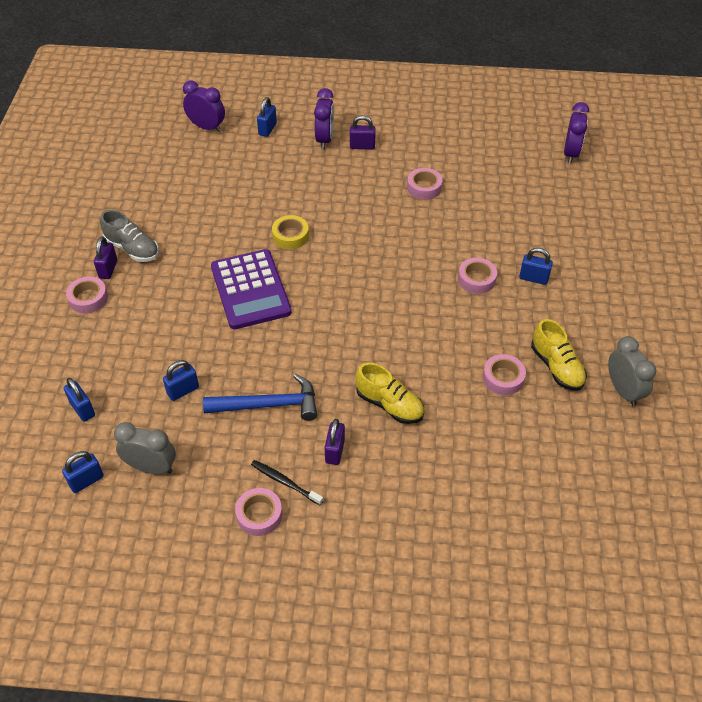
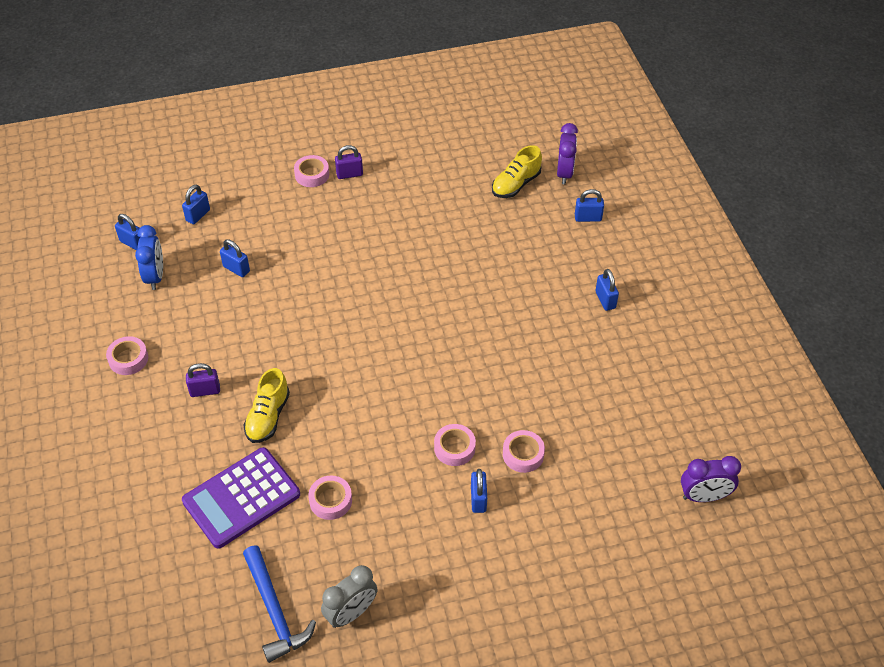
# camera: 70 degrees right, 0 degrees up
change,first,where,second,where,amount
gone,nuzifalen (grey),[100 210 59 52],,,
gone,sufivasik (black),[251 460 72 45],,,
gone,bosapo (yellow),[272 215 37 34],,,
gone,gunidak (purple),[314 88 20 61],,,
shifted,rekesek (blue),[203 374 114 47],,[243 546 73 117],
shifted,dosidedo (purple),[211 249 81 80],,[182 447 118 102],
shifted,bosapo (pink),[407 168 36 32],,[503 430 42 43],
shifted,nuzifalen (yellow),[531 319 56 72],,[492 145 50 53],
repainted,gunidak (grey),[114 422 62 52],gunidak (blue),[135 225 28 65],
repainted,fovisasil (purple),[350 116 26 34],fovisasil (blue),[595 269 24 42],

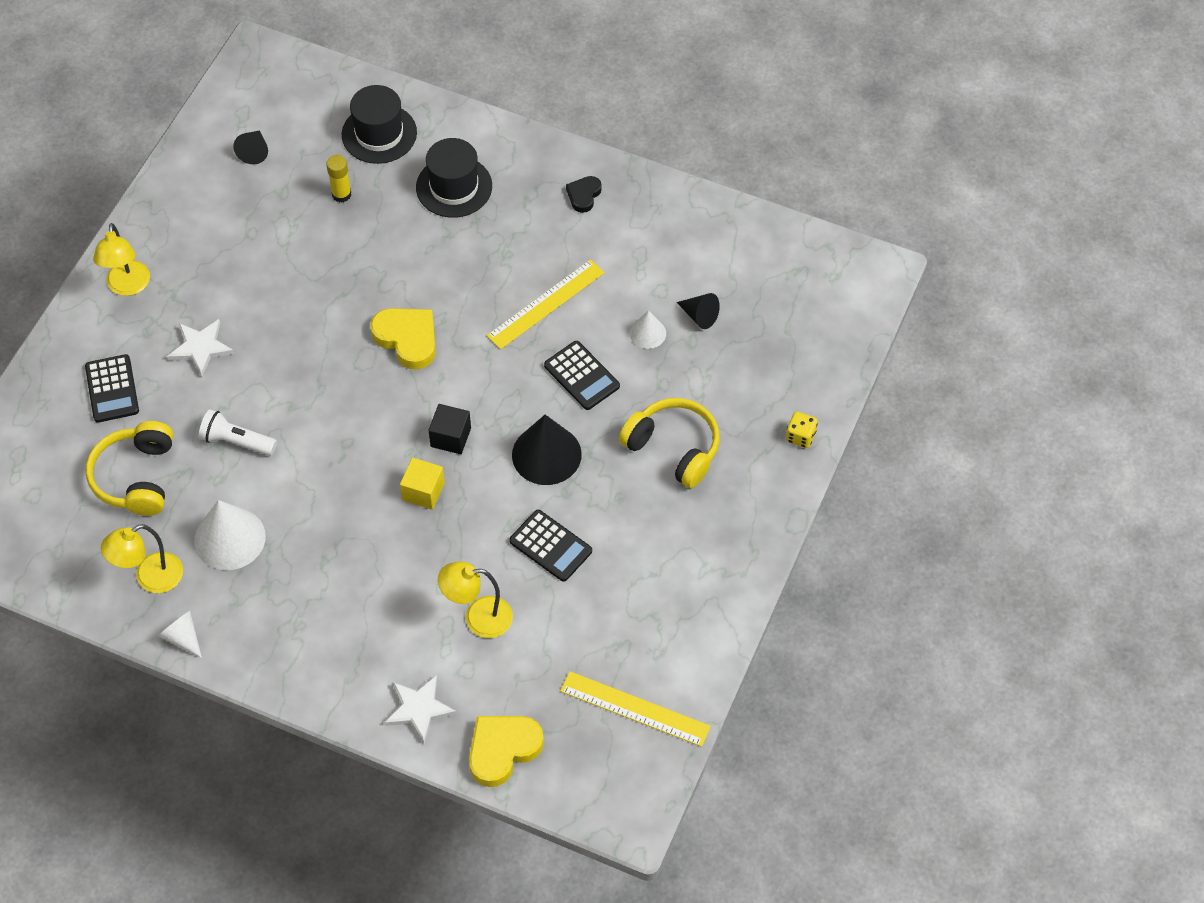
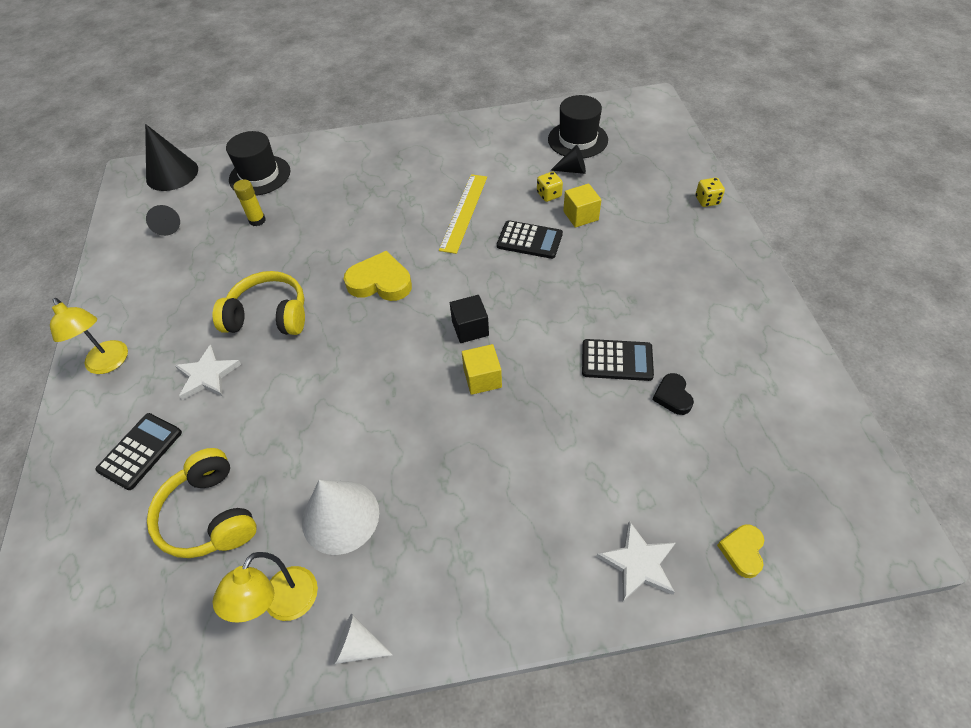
# camera: 30 degrees left, 5 degrees down
change,first,where,second,where,amount
gone,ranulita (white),[199 409 78 47],,,
gone,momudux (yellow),[438 561 75 77],,,
gone,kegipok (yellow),[560 671 151 76],,,
new,,,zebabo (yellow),[563 184 38 44],
shifted,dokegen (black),[416 138 76 80],,[548 95 60 63],
shifted,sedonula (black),[512 415 70 70],,[145 124 53 67],
shifted,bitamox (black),[566 176 36 37],,[652 373 42 42],
shifted,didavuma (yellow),[619 398 101 90],,[213 271 92 64],
swapped,sedonula (white),[629 310 37 39],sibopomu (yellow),[537 172 26 30],
rotated,dosidedo (black),[85 354 54 69],,[95 413 87 77],105 degrees counterclockwise
scaled,bitamox (yellow),[469 716 75 71],,[717 524 47 54],x0.57

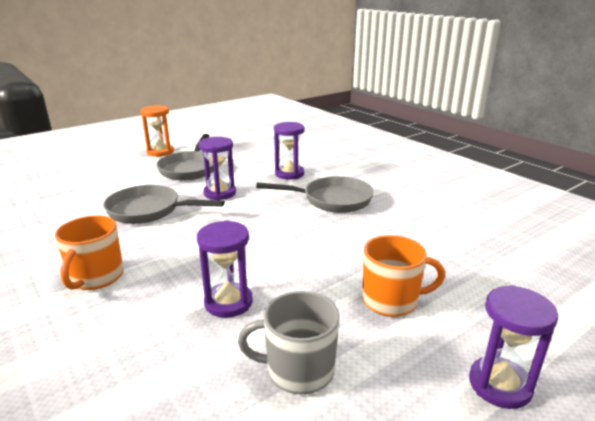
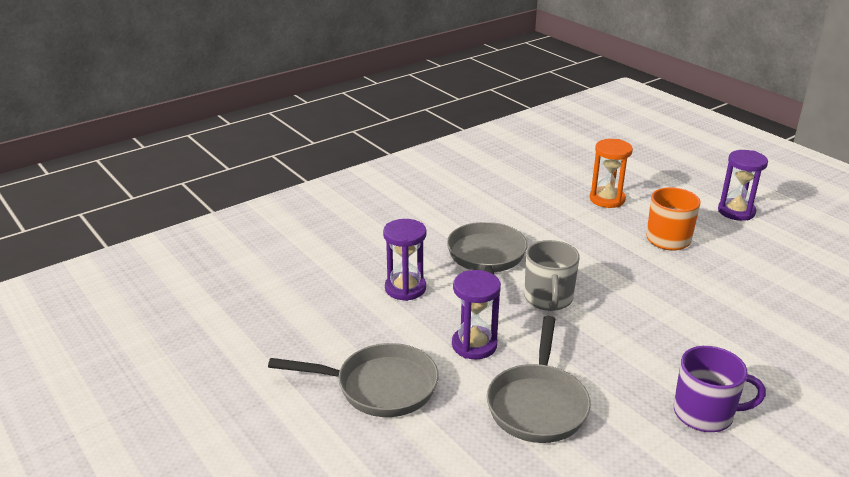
# camera: 90 degrees left, 5 degrees up
change,first,where,second,where,amount
gone,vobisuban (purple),[197 220 56 98],,,
shifted,vobisuban (orange),[140 105 34 52],,[590 139 43 69],
shifted,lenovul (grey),[238 291 102 103],,[524 240 55 71],
repainted,lenovul (orange),[55 215 69 75],lenovul (purple),[674 346 92 86],

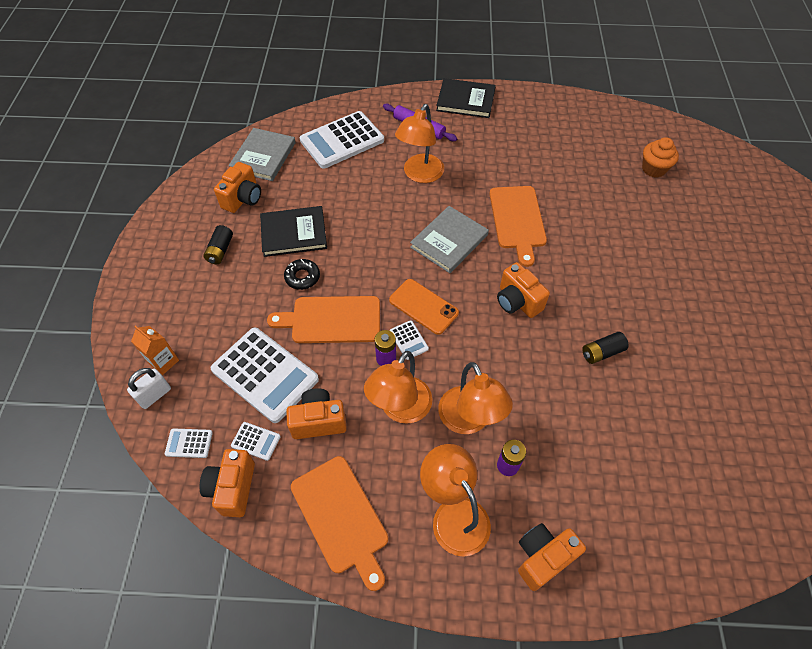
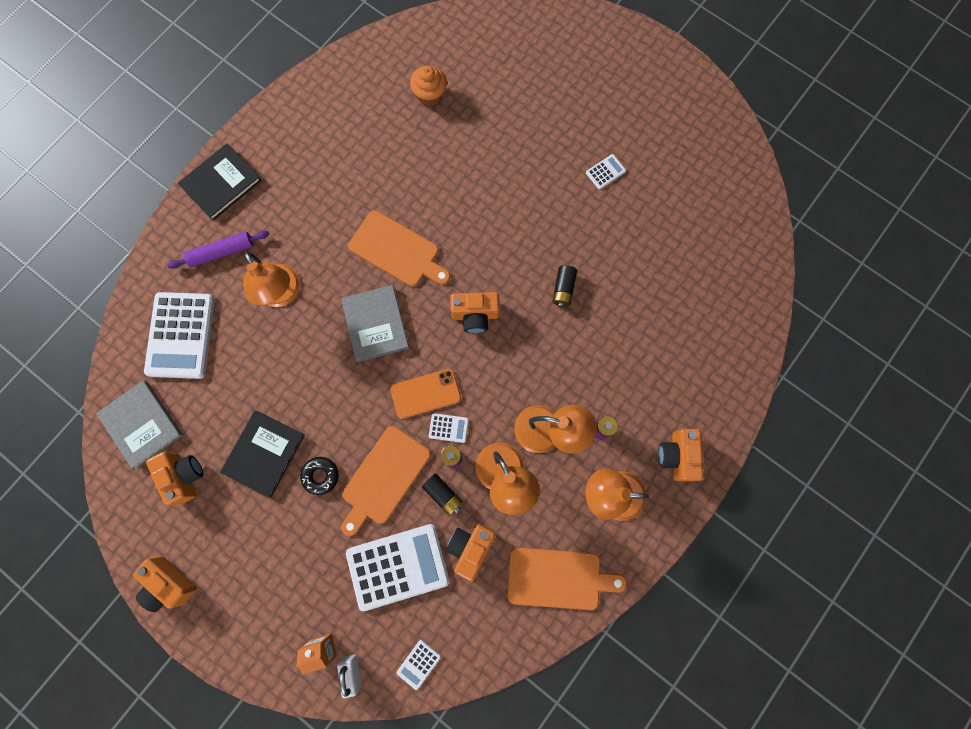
# camera: 55 degrees left, 20 degrees up
change,first,where,second,where,amount
shifted,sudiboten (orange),[200 449 55 68],,[133 556 64 56],
shifted,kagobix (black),[203 225 30 39],,[422 473 41 43],
shifted,dosidedo (white),[231 422 49 39],,[586 154 40 36],

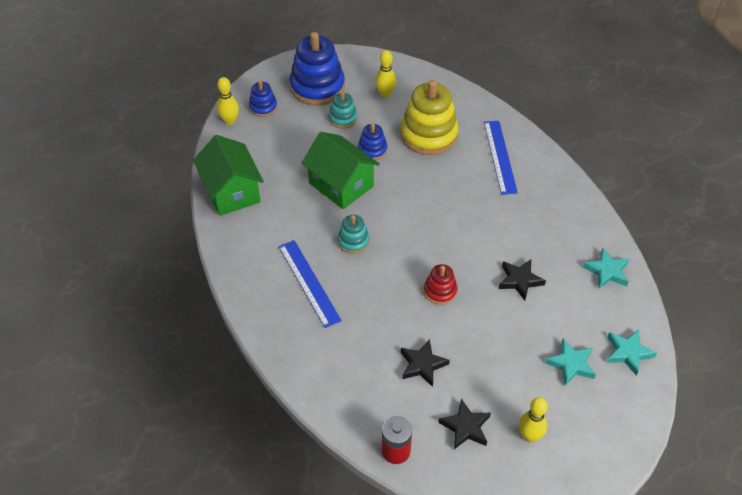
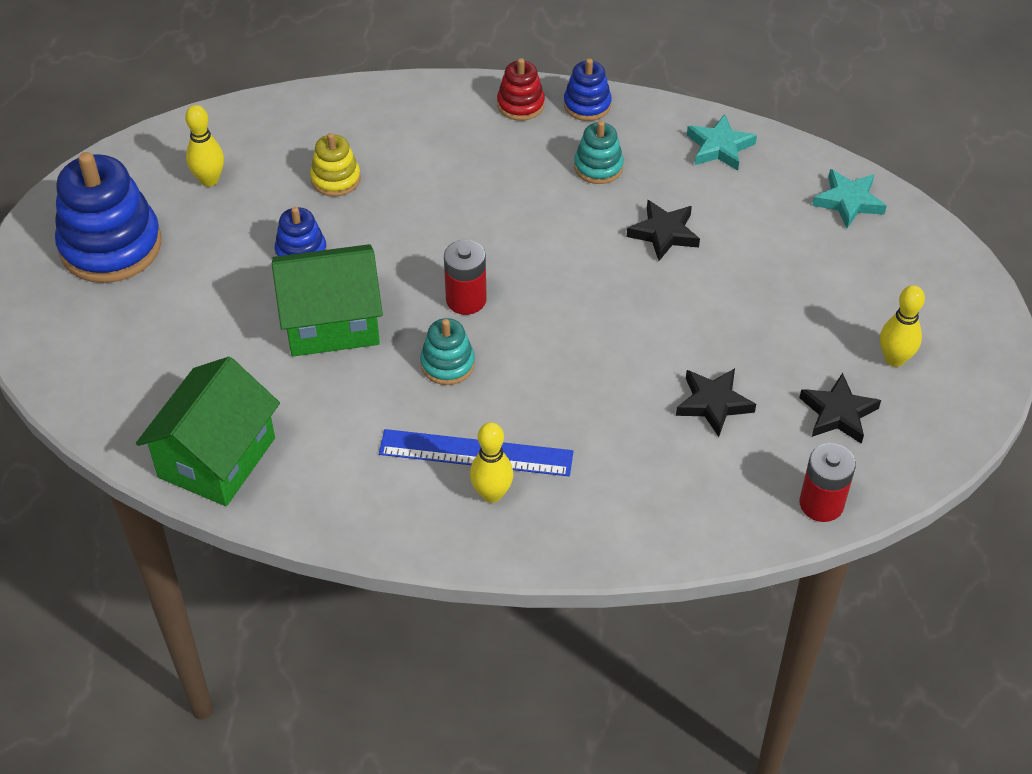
# camera: 55 degrees left, 0 degrees up
change,first,where,second,where,amount
gone,kegipok (blue),[484 121 34 74],,,
gone,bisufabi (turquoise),[545 339 51 47],,,
new,,,kagobix (red),[444 240 42 75],
shifted,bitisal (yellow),[217 77 22 48],,[470 422 43 81],
shifted,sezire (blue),[249 80 28 37],,[564 58 48 63],
shifted,sezire (turquoise),[329 92 29 37],,[574 121 50 63],
shifted,sezire (red),[424 264 33 41],,[497 58 48 63],
rotated,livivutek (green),[193 135 71 81],,[136 357 144 149],75 degrees counterclockwise
scaled,sezire (yellow),[401 80 57 75],,[310 133 51 64],x0.50

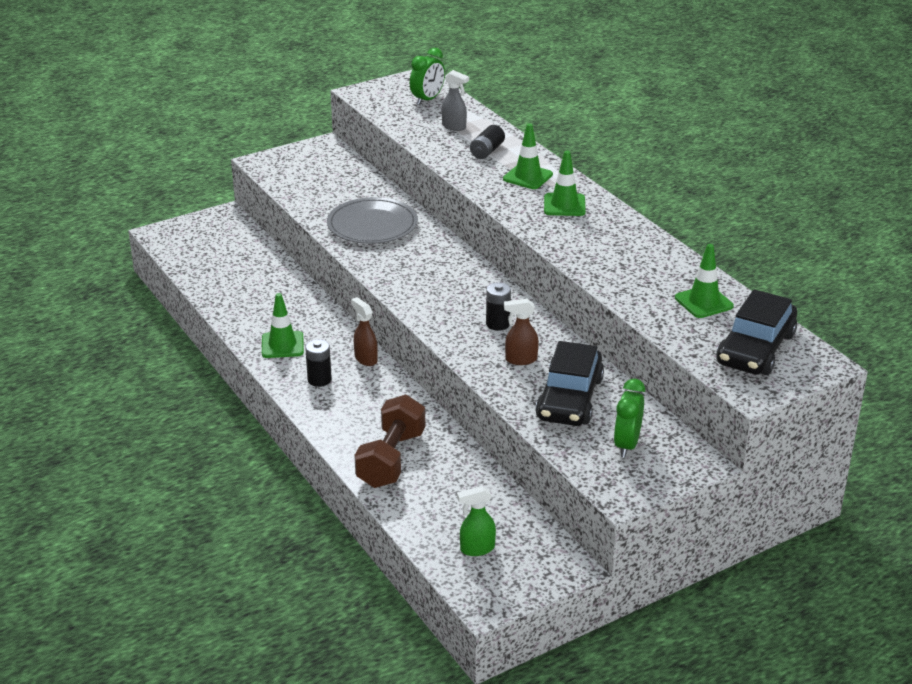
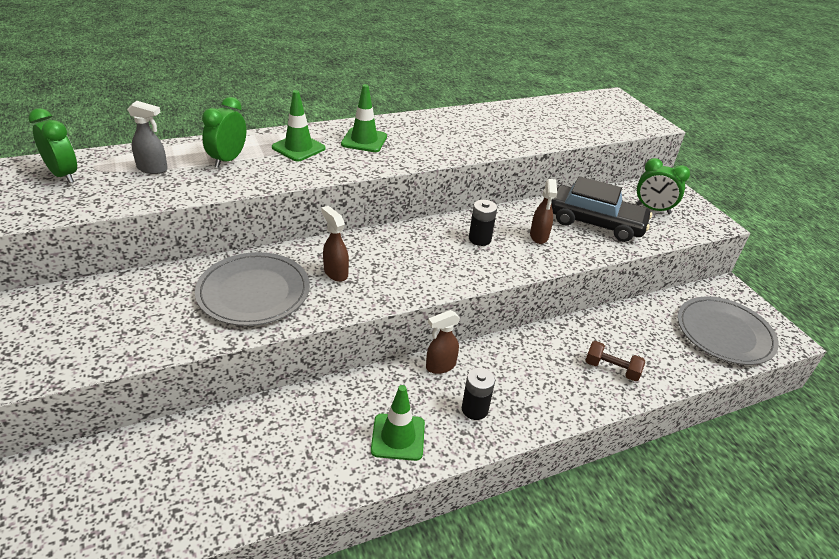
# camera: 85 degrees left, 5 degrees up
change,first,where,second,where,amount
gone,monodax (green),[675 244 59 74],,,
gone,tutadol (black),[716 289 81 86],,,
new,,,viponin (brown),[321 206 28 76],
swapped,viponin (green),[457 486 39 70],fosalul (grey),[677 297 102 68],
swapped,kagobix (black),[470 125 35 34],gunidak (green),[202 97 44 71],
rotated,viponin (grey),[442 70 27 61],,[127 101 41 73],60 degrees clockwise
scaled,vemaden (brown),[354 395 71 93],,[585 341 60 40],x0.54

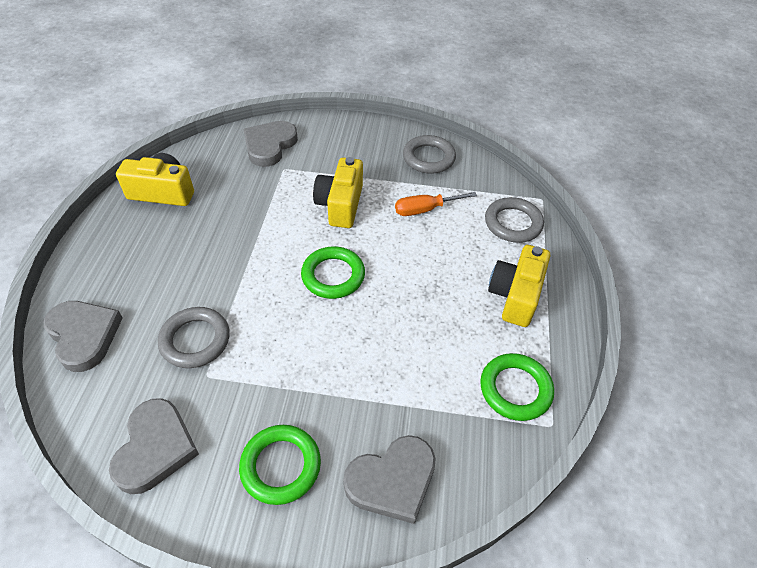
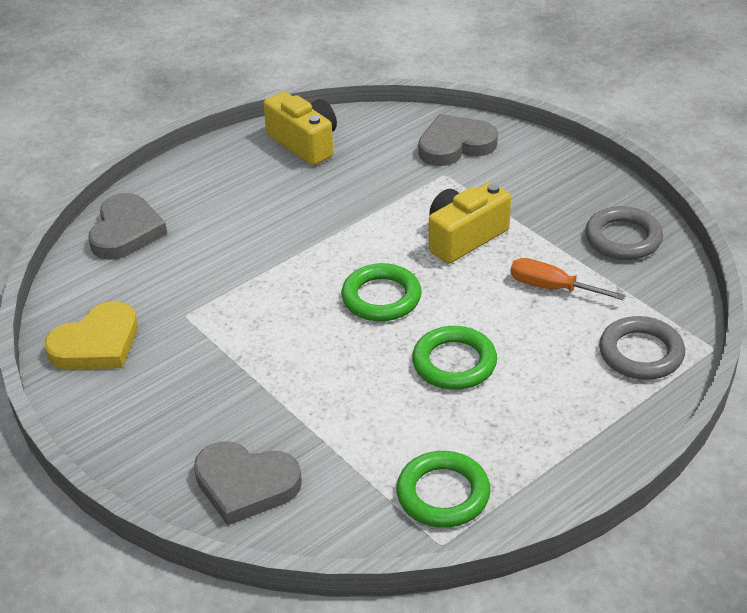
# camera: 45 degrees right, 10 degrees down
change,first,where,second,where,amount
gone,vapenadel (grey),[158 307 72 61],,,
gone,sudiboten (yellow),[488 245 62 82],,,
shifted,vapenadel (green),[239 425 82 80],,[412 326 85 64],
repainted,bitamox (grey),[109 398 90 96],bitamox (yellow),[44 301 94 69],

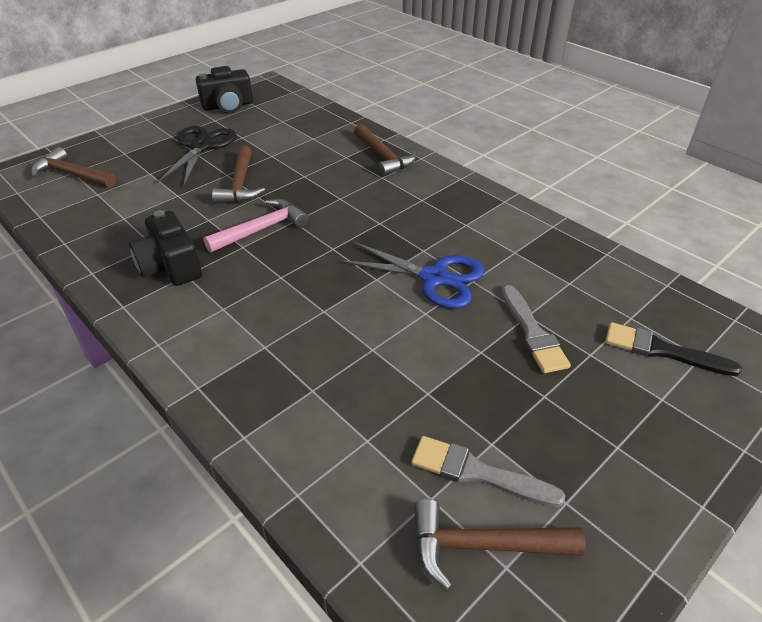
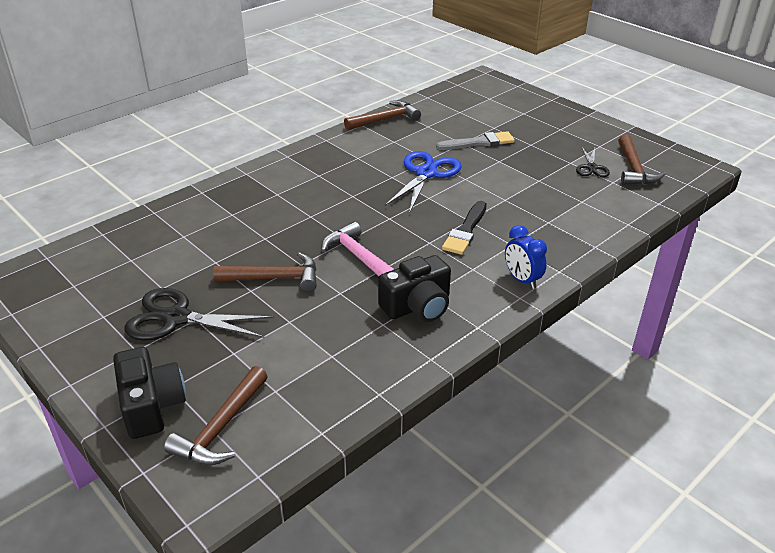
# camera: 90 degrees left, 5 degrees down
change,first,where,second,where,amount
new,,,gunidak (blue),[505 225 42 64],
shifted,sudiboten (black),[196 66 57 47],,[113 347 73 92],
shifted,rekesek (brown),[354 124 63 52],,[344 100 77 30],
shifted,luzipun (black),[605 322 137 54],,[442 201 45 54],
swapped,luzipun (grey),[411 436 154 71],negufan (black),[576 147 34 30],

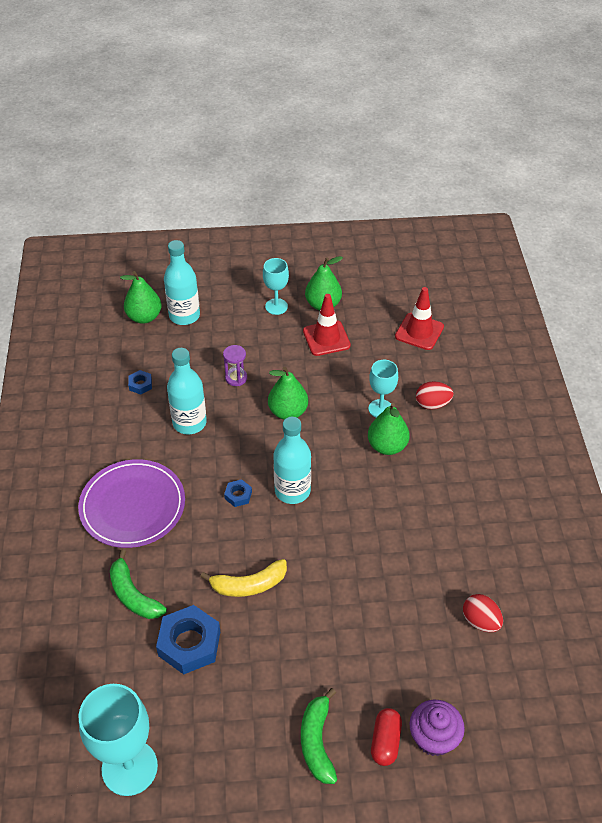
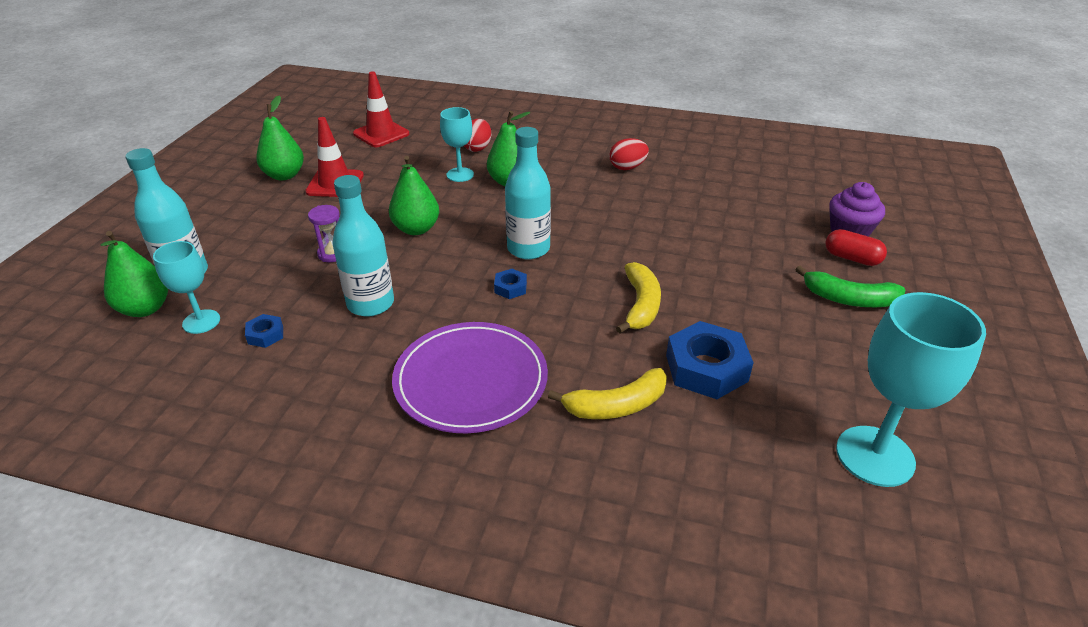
# camera: 70 degrees left, 10 degrees down
change,first,where,second,where,amount
shifted,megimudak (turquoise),[263 258 26 57],,[153 241 67 93],
shifted,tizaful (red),[463 594 40 38],,[609 138 40 32],
repainted,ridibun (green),[110 550 57 69],ridibun (yellow),[548 368 119 51],

